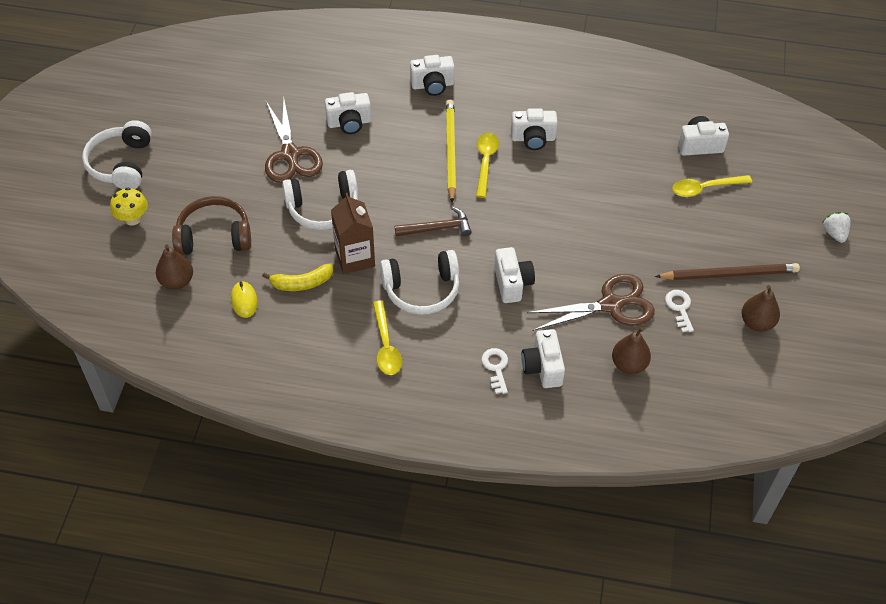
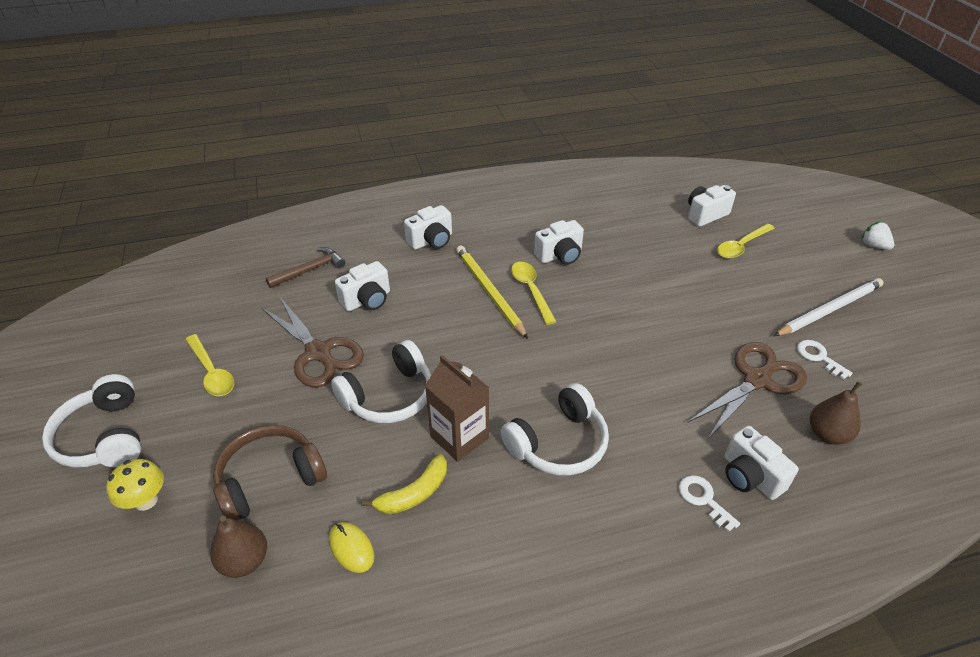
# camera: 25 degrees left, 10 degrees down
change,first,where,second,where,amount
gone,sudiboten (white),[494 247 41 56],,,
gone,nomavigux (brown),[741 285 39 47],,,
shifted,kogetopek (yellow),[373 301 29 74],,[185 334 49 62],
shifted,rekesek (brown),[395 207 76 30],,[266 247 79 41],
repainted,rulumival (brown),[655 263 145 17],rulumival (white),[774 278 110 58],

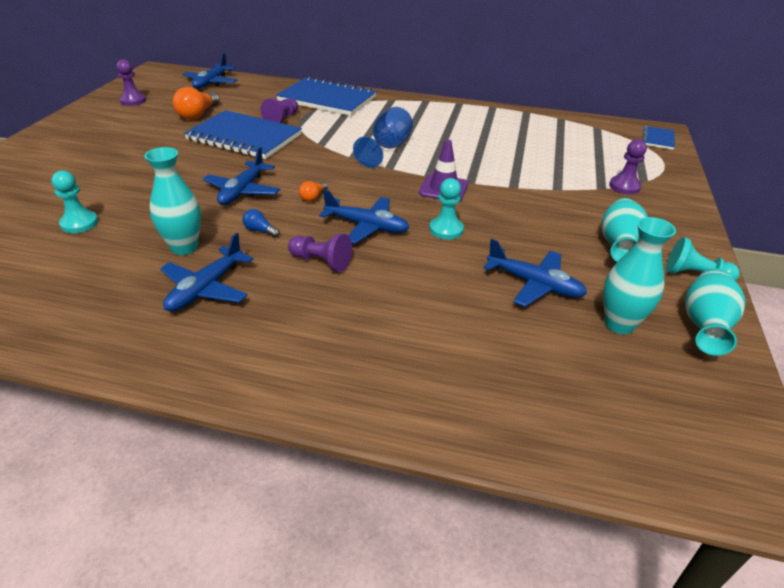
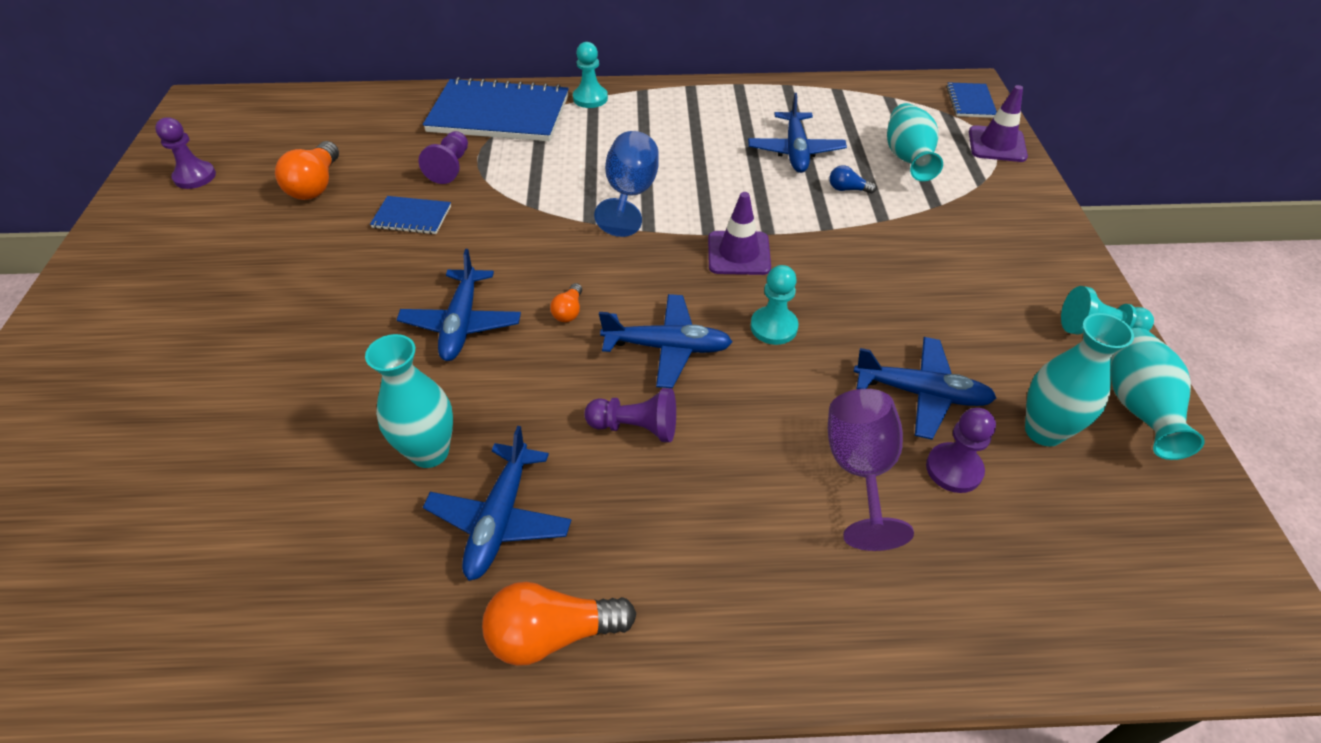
# camera: 15 degrees left, 10 degrees up
change,first,where,second,where,amount
new,,,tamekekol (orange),[482 582 155 84],
new,,,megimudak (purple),[828 389 86 162],
new,,,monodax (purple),[969 85 59 77],
shifted,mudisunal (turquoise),[51 171 47 62],,[573 42 35 66],
shifted,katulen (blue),[182 53 56 36],,[748 93 99 80],
shifted,tamekekol (blue),[243 209 37 28],,[829 165 48 29],
shifted,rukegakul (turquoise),[601 198 47 64],,[887 103 56 78],
shifted,mudisunal (purple),[609 139 38 55],,[926 408 70 85],
scaled,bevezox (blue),[184 110 118 49],,[370 196 81 38],x0.46

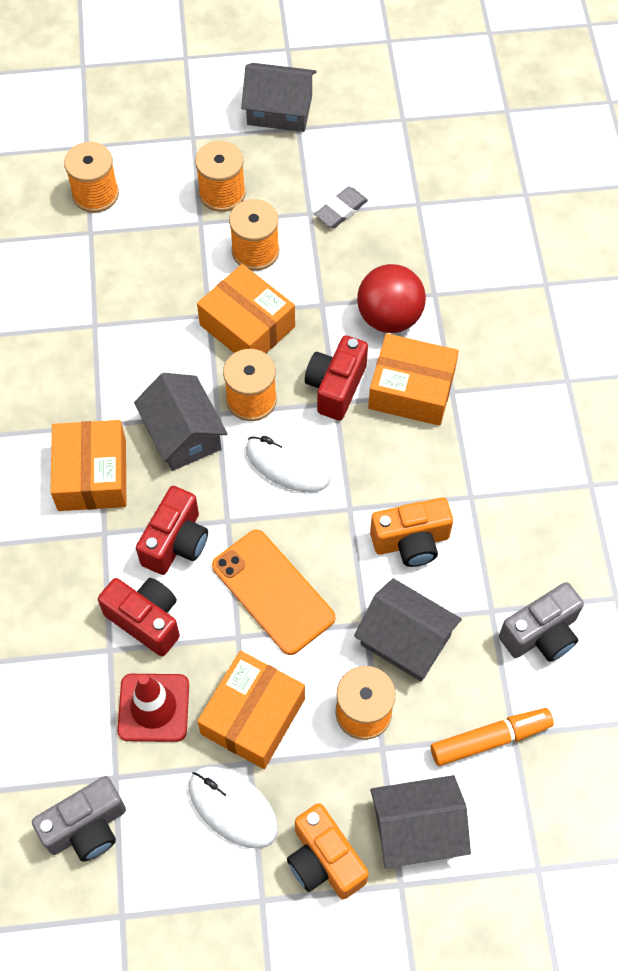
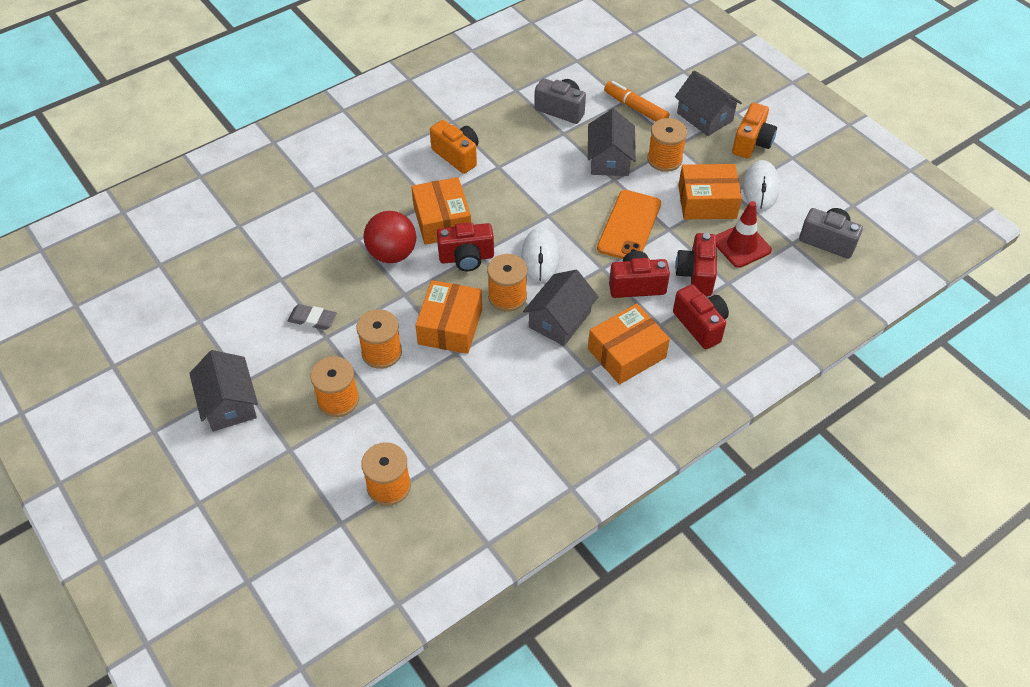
# camera: 120 degrees left, 10 degrees down
change,first,where,second,where,amount
new,,,sudiboten (red),[673 284 56 65],
shifted,sudiboten (orange),[370 497 83 70],,[430 120 49 54],

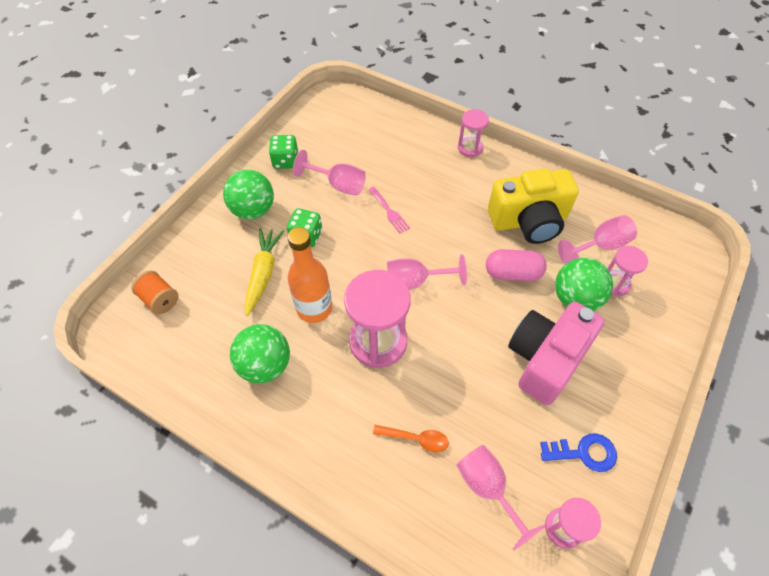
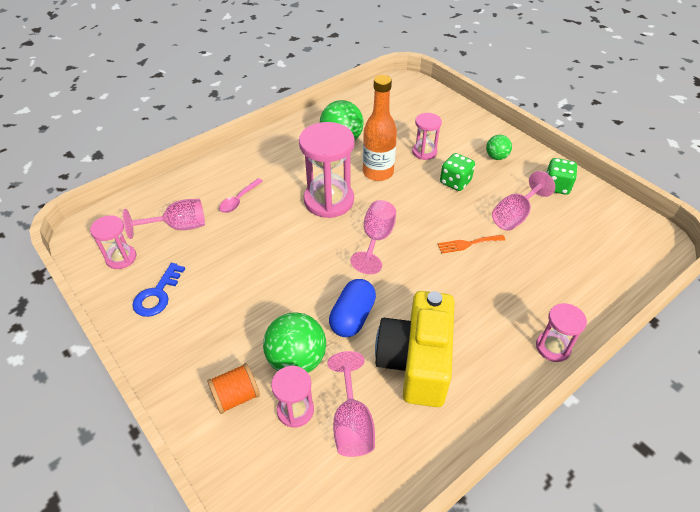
# camera: 110 degrees right, 10 degrees down
change,first,where,second,where,amount
gone,sudiboten (pink),[508 302 97 103],,,
shifted,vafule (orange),[132 271 47 43],,[207 363 53 51],
swapped,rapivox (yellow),[244 228 40 88],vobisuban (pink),[412 113 30 47],
repainted,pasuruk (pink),[368 187 42 46],pasuruk (orange),[438 235 67 19],
repainted,kogetopek (orange),[373 425 76 28],kogetopek (pink),[219 178 44 35],
repainted,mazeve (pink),[486 249 61 32],mazeve (blue),[329 279 47 58],
scaled,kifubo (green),[223 170 51 50],,[486 135 26 25],x0.56

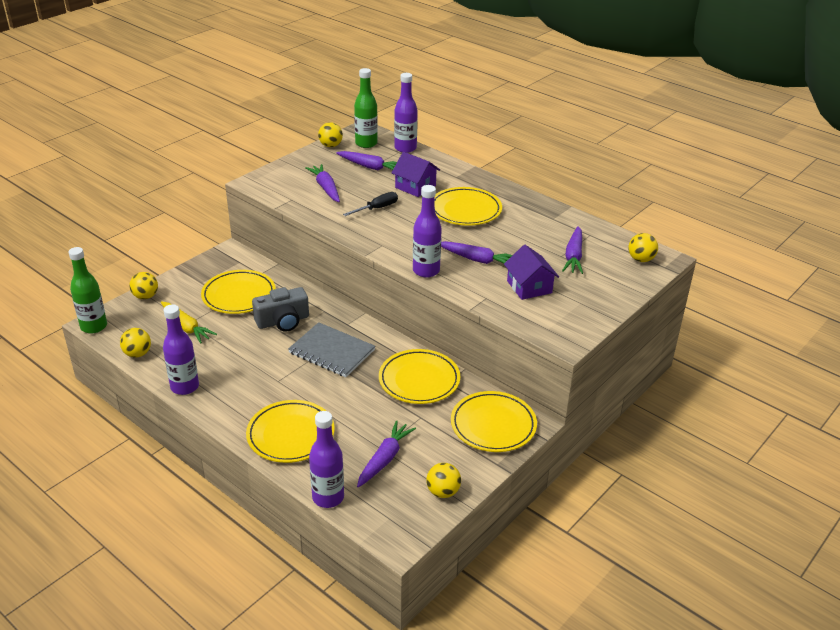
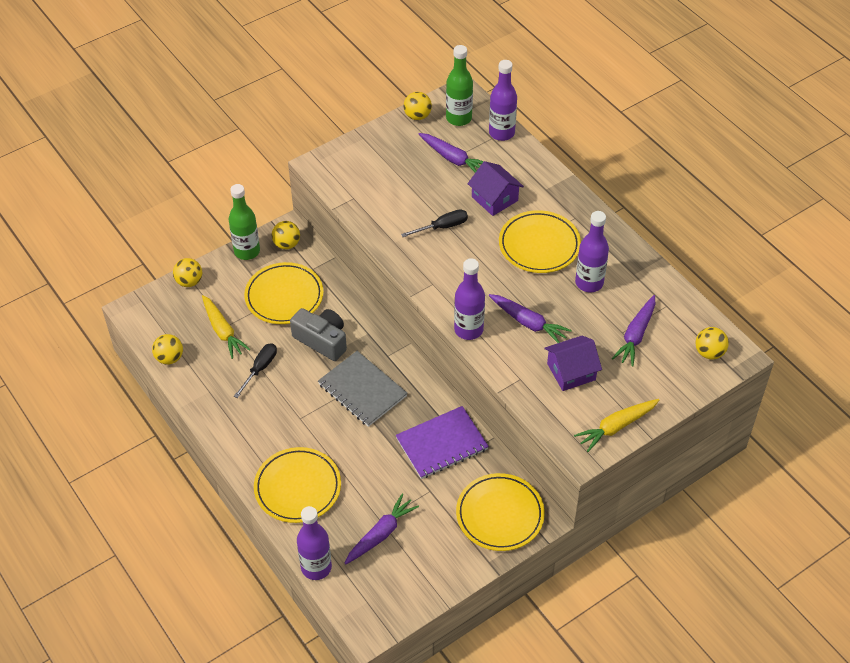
# camera: 15 degrees right, 15 degrees up
change,first,where,second,where,amount
gone,rapivox (purple),[305 164 35 38],,,
new,,,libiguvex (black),[234 343 43 55],
new,,,rapivox (yellow),[574 399 85 53],
shifted,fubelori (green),[69 247 38 86],,[229 184 31 76],
shifted,fubelori (purple),[163 304 36 91],,[575 211 34 81],
shifted,kifubo (yellow),[426 463 35 35],,[272 221 28 28],
swapped,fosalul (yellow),[379 349 81 55],bevezox (purple),[395 406 94 73],
rotated,sudiboten (grey),[252 287 57 45],,[290 308 57 53],135 degrees counterclockwise
rotated,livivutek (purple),[504 245 55 55],,[544 336 58 55],75 degrees clockwise

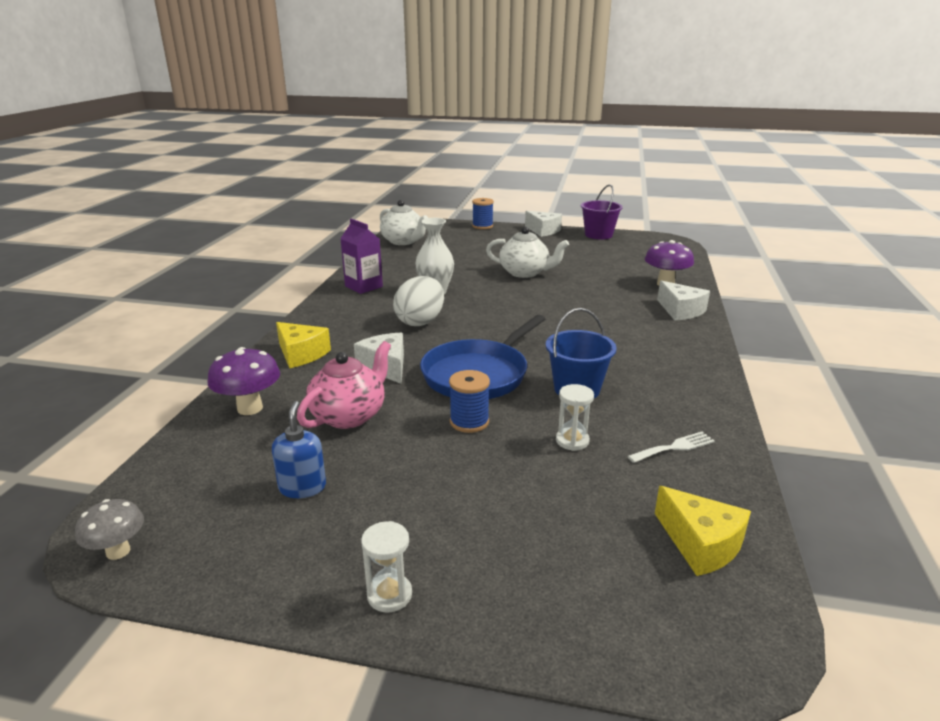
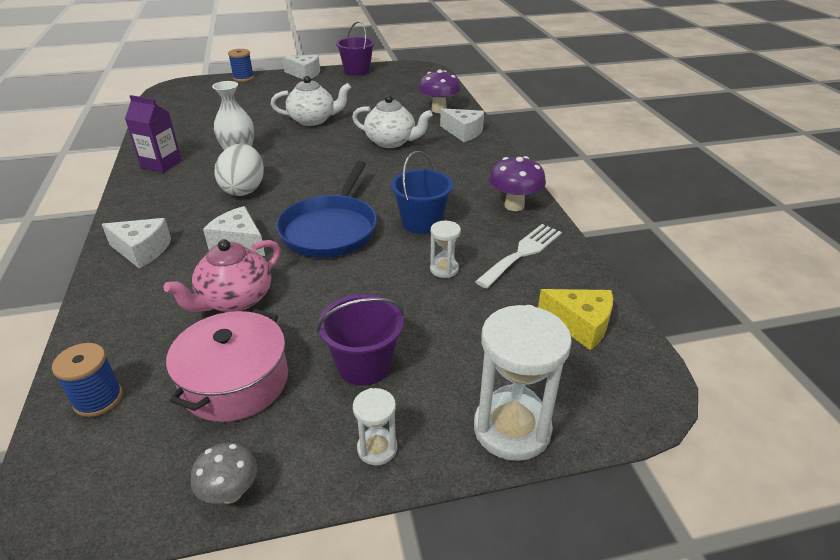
# camera: 25 degrees left, 10 degrees up
change,first,where,second,where,amount
new,,,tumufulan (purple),[317 294 87 92],
new,,,vobisuban (white),[474 305 98 156],
shifted,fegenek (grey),[75 499 69 61],,[191 443 66 61],
shifted,fegenek (purple),[207 347 73 68],,[489 156 57 55],
shifted,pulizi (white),[380 200 48 45],,[352 95 81 53],
shifted,vafule (blue),[449 370 41 63],,[52 343 71 74],
swapped,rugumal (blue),[272 401 54 97],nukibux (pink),[166 309 122 113],
repainted,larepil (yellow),[276 322 55 46],larepil (white),[102 218 69 51],
rotated,pulizi (pink),[297 341 94 88],,[164 239 116 73],150 degrees counterclockwise
scaled,pasuruk (white),[628 432 87 31],,[475 224 87 65],x1.60

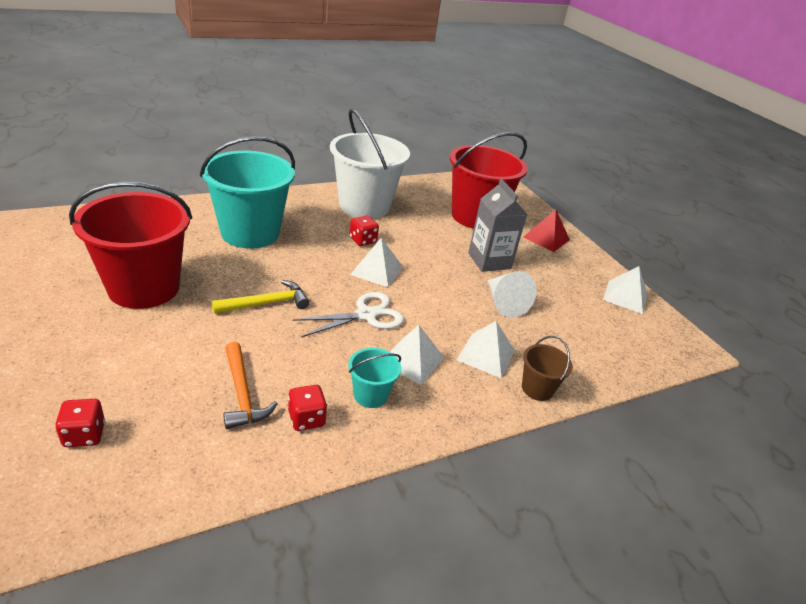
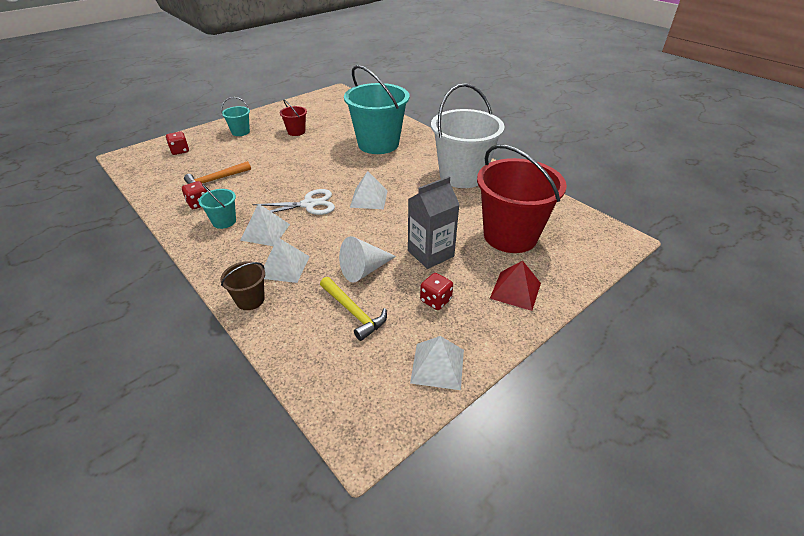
# camera: 80 degrees right, 5 degrees up
change,first,where,second,where,amount
new,,,tumufulan (turquoise),[221 97 29 39],
shifted,rekesek (yellow),[212 280 97 34],,[320 277 67 64],
shifted,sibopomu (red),[349 216 30 30],,[420 273 33 37],
rotated,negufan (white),[293 292 111 46],,[252 189 83 26],60 degrees counterclockwise
scaled,tumufulan (red),[69 182 123 127],,[280 100 27 36],x0.45

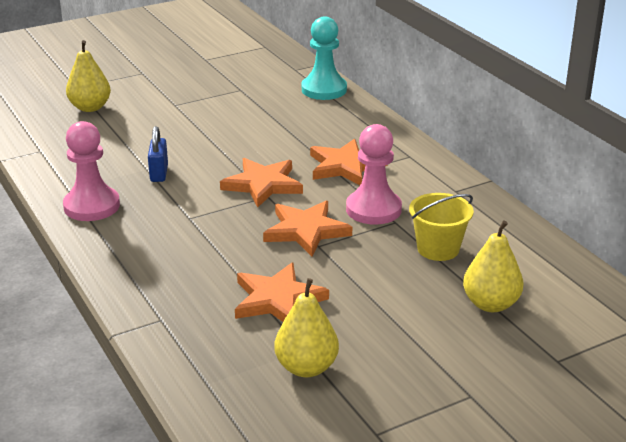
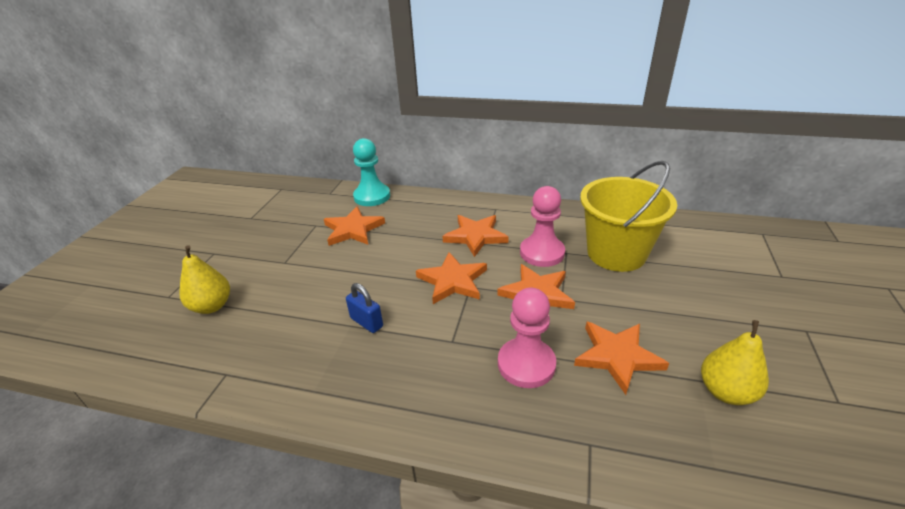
# camera: 45 degrees left, 5 degrees up
change,first,where,second,where,amount
gone,nomavigux (yellow),[463 220 60 92],,,
new,,,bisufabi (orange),[324 206 61 40],
shifted,mudisunal (pink),[63 121 57 100],,[498 287 58 101],
scaled,tumufulan (yellow),[409 193 65 68],,[580 161 97 111],x1.79

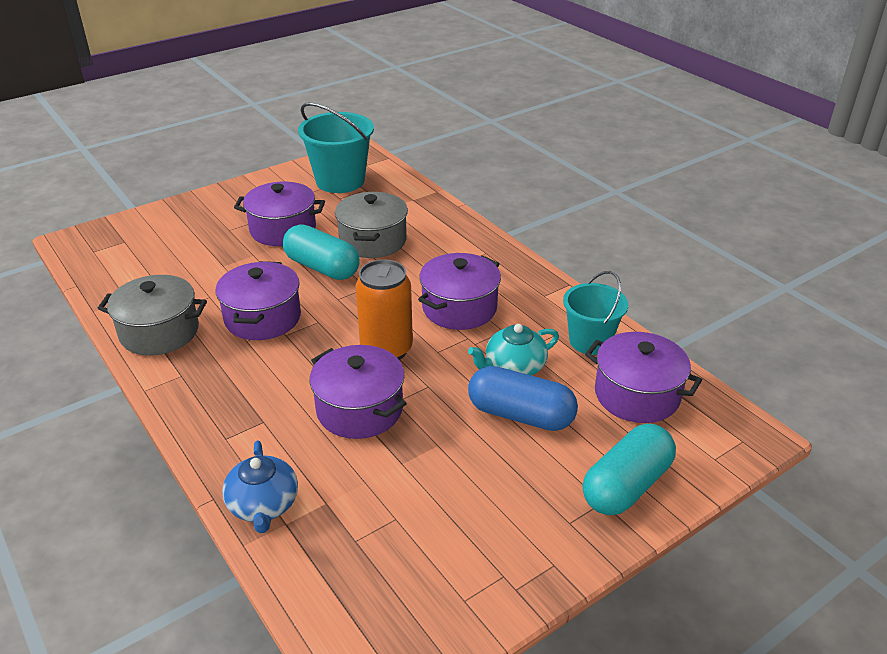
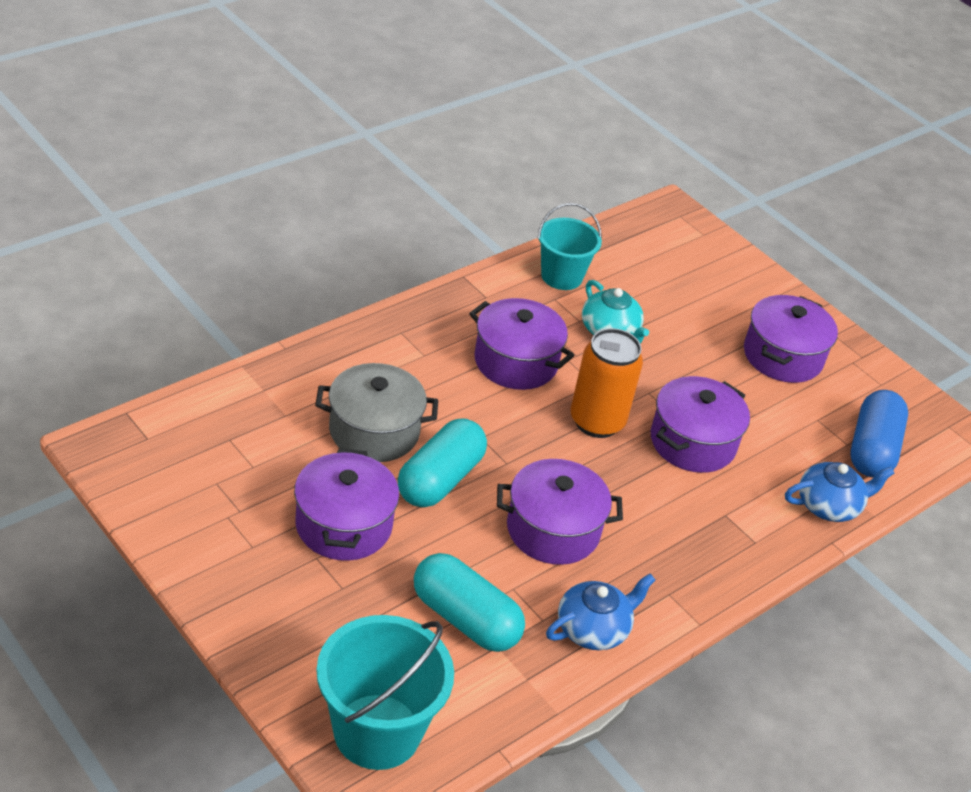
# camera: 100 degrees left, 5 degrees up
change,first,where,second,where,amount
shifted,tumufulan (turquoise),[298 102 76 91],,[316 615 138 155],
shifted,mazeve (blue),[468 366 110 65],,[850 390 58 87],
shifted,mazeve (turquoise),[583 424 93 91],,[414 553 111 99],
shifted,nukibux (purple),[585 332 117 91],,[744 295 94 88],
swapped,nukibux (grey),[97 275 110 80],pulizi (blue),[546 574 109 76],

